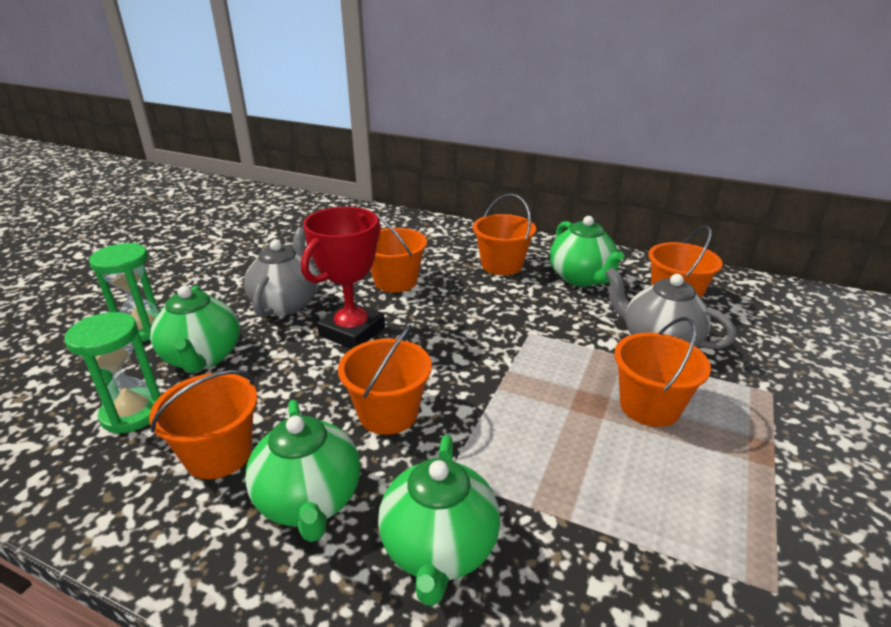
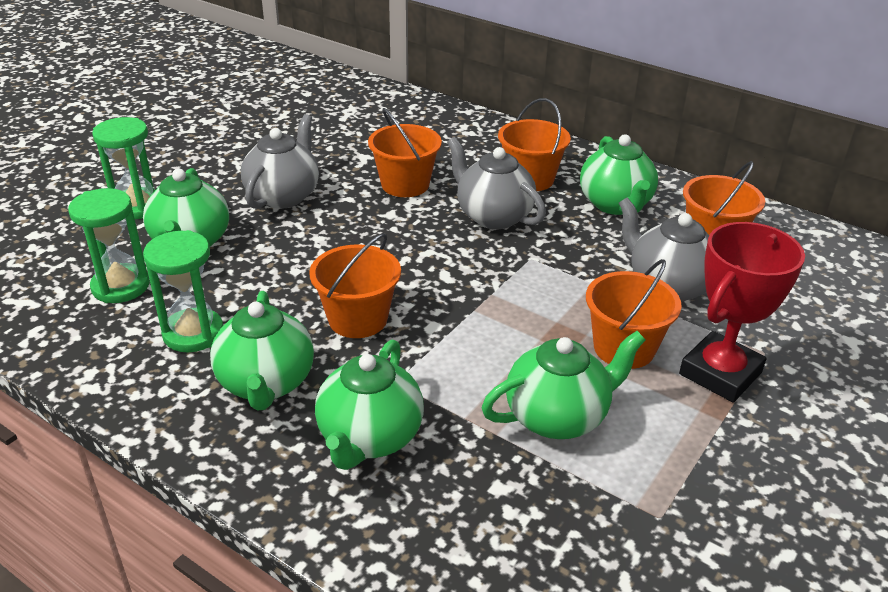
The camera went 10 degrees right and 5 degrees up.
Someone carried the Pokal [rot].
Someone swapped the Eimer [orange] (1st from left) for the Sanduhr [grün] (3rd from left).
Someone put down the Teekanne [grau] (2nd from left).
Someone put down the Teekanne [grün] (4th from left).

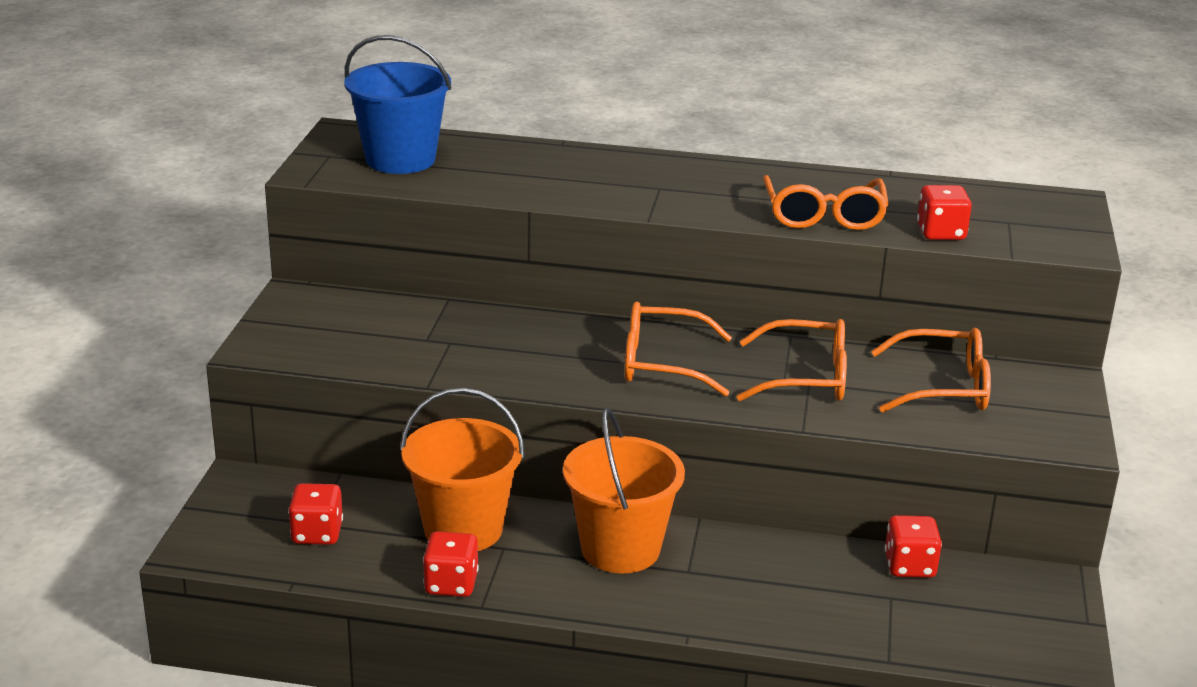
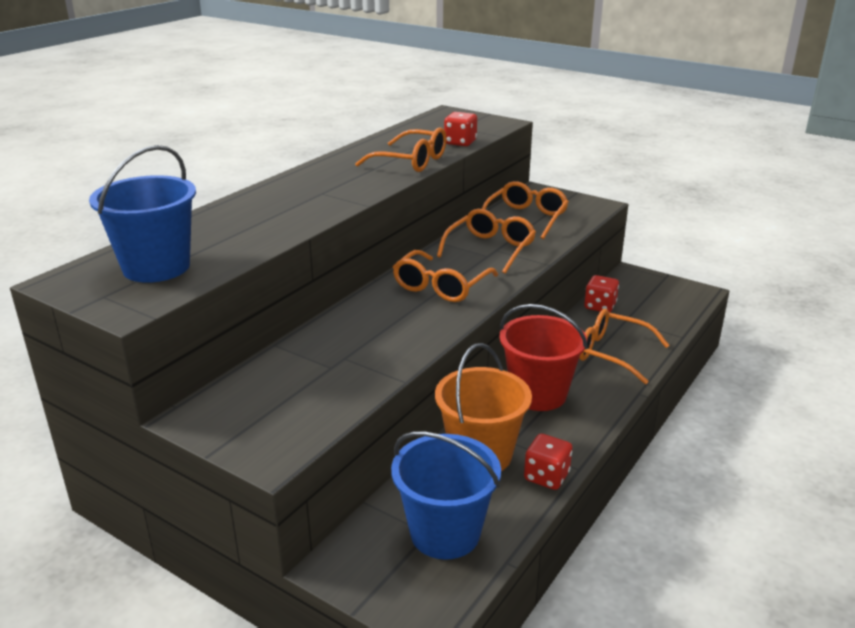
The camera went 65 degrees left and 0 degrees up.
Someone repainted the Eimer [orange] (2nd from left), which became the Eimer [rot].
Someone swapped the Spielwürfel [rot] (1st from left) for the Eimer [blau] (2nd from left).
Someone put down the Brille [orange] (5th from left).

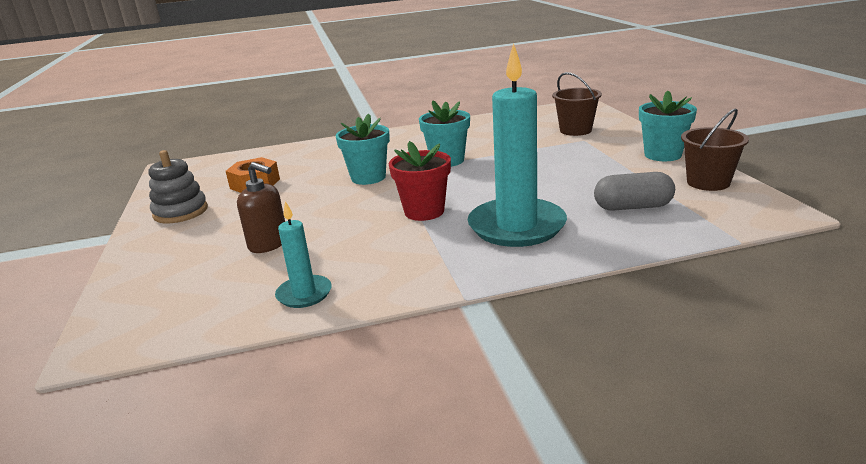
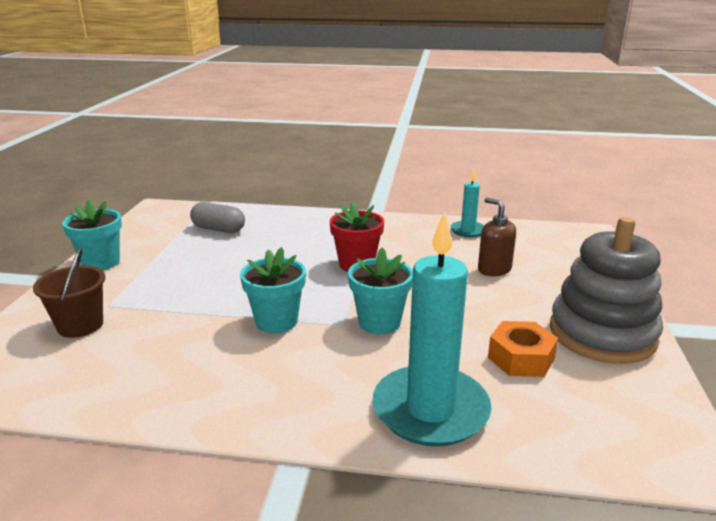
The camera went 160 degrees left and 0 degrees up.
Someone carried the Kerze [türkis] (2nd from left in the first image).
Someone took away the Eimer [braun] (2nd from left).
Someone scaled the Stapelspielzeug [grau] by 1.67.

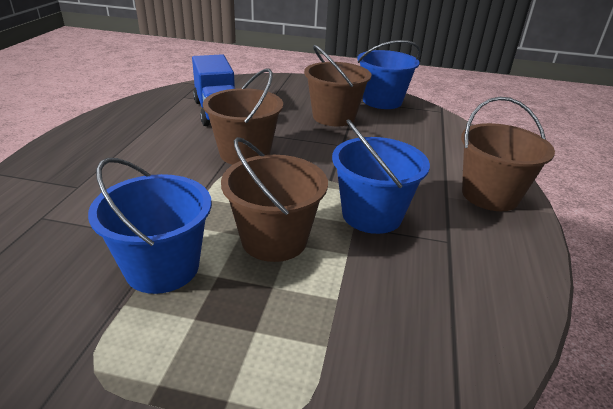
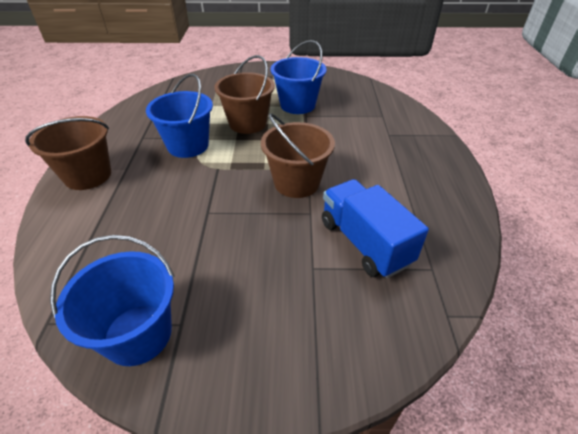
The camera went 170 degrees right and 10 degrees up.
Someone took away the Eimer [braun] (3rd from left).

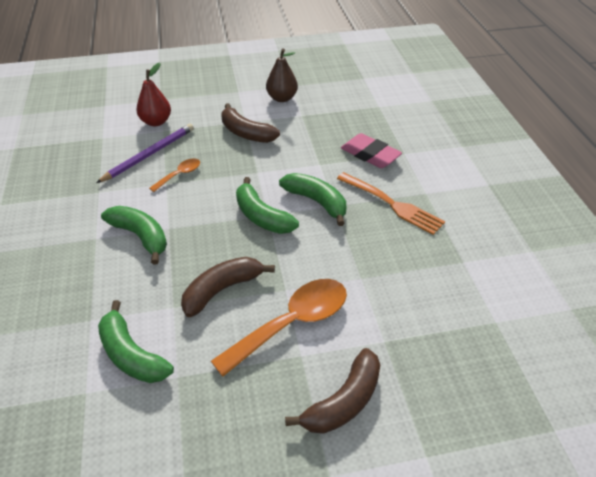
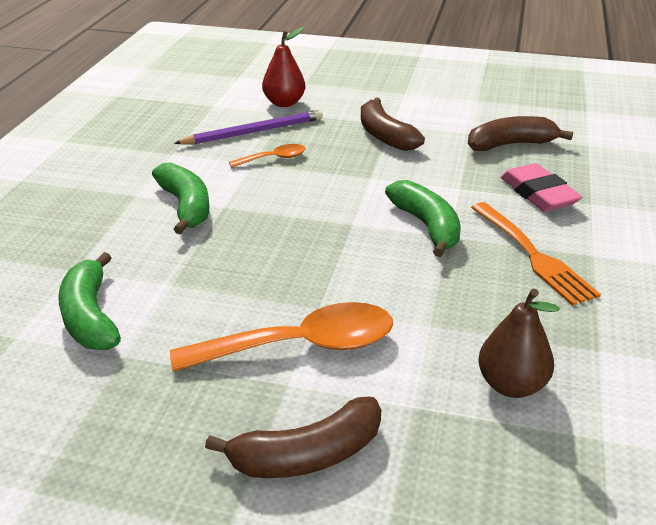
The camera went 25 degrees right and 10 degrees down.
Someone carried the Birne [braun].
Someone took away the Banane [grün] (3rd from left).
Someone carried the Banane [braun] (1st from left in the first image).

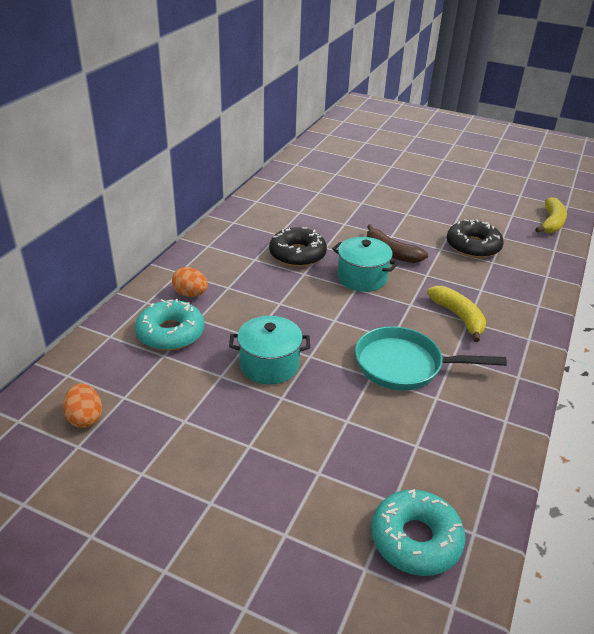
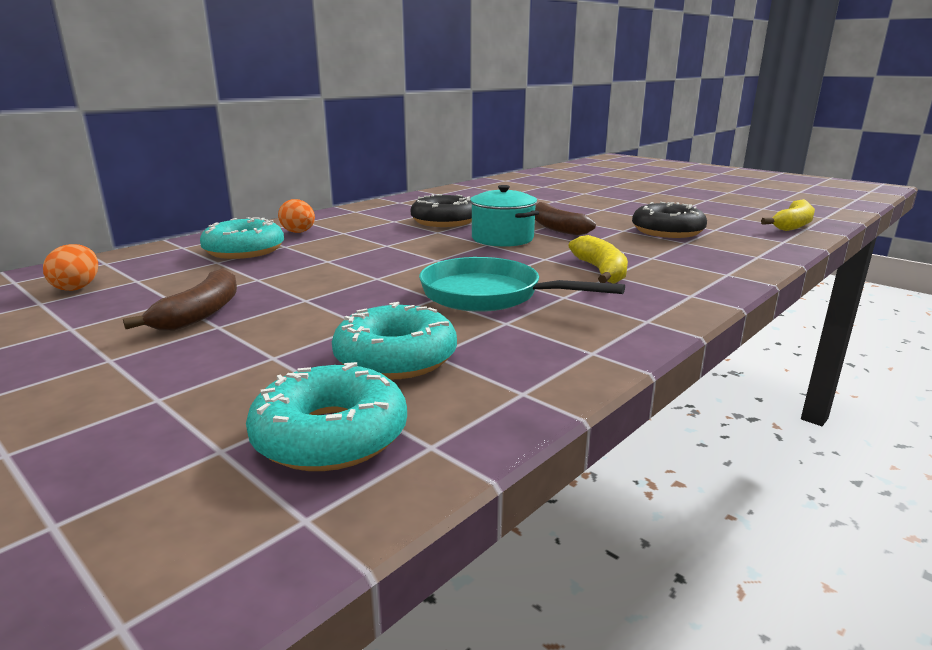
The camera went 20 degrees right and 15 degrees down.
Someone took away the Kochtopf [türkis] (1st from left).
Someone put down the Banane [braun] (1st from left).
Someone put down the Donut [türkis] (3rd from left).

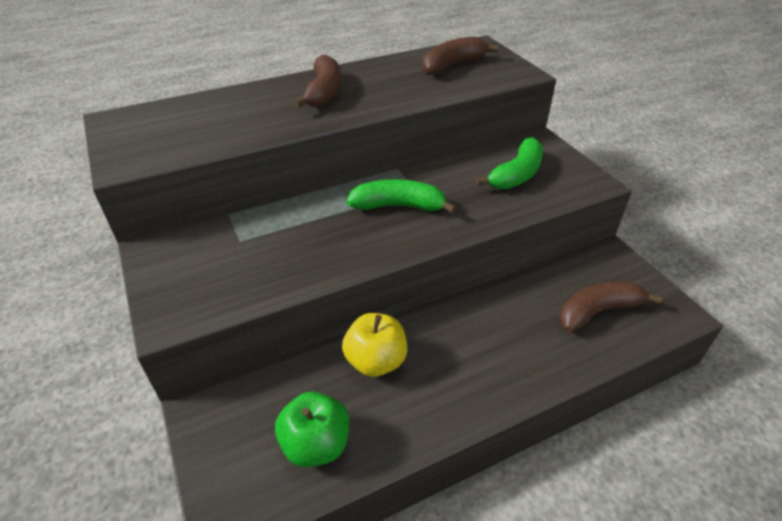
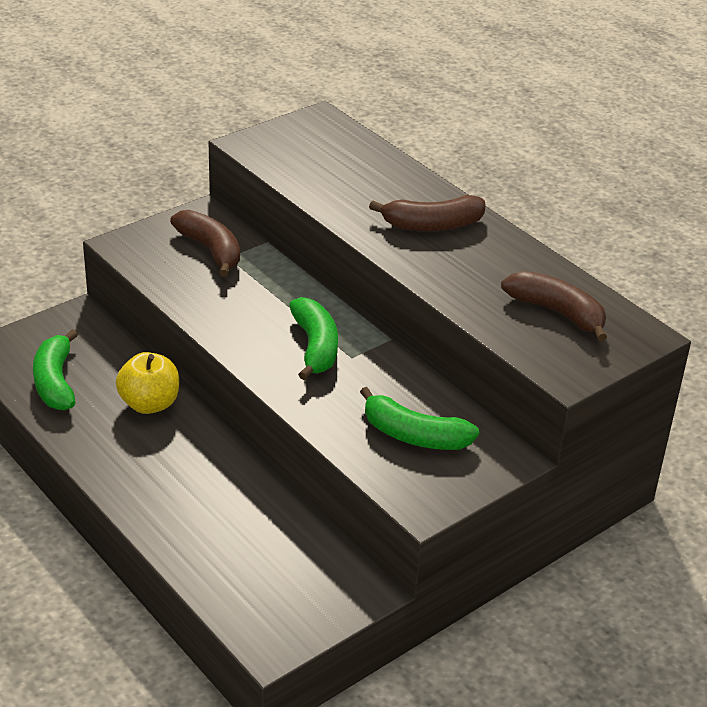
The camera went 75 degrees right and 5 degrees down.
Someone carried the Banane [braun] (3rd from left in the first image).
Someone swapped the Apfel [grün] for the Banane [grün] (1st from left).

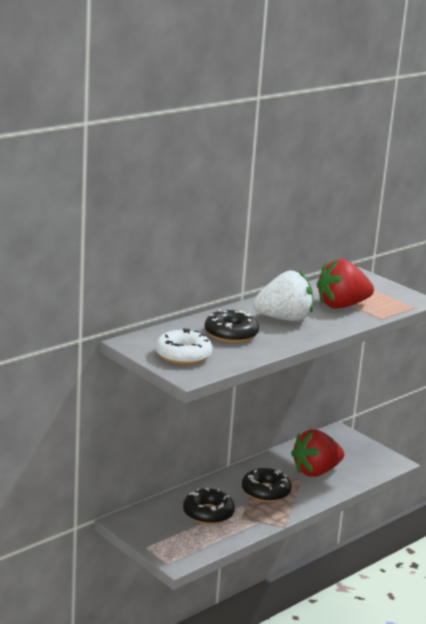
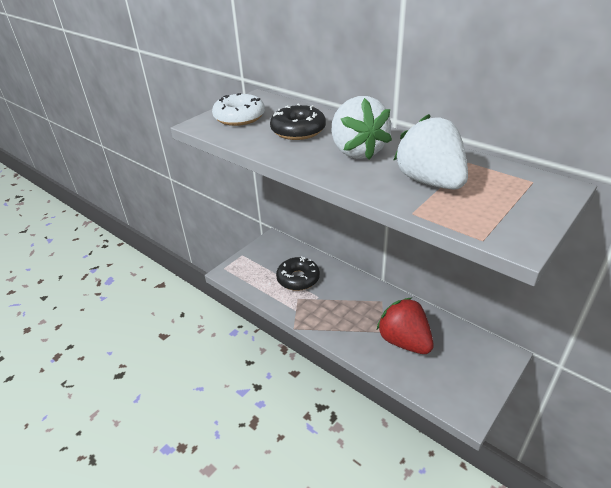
The camera went 85 degrees right and 15 degrees up.
Someone repainted the Erdbeere [rot] (2nd from left), which became the Erdbeere [weiß] (2nd from left).
Someone took away the Donut [schwarz] (3rd from left).

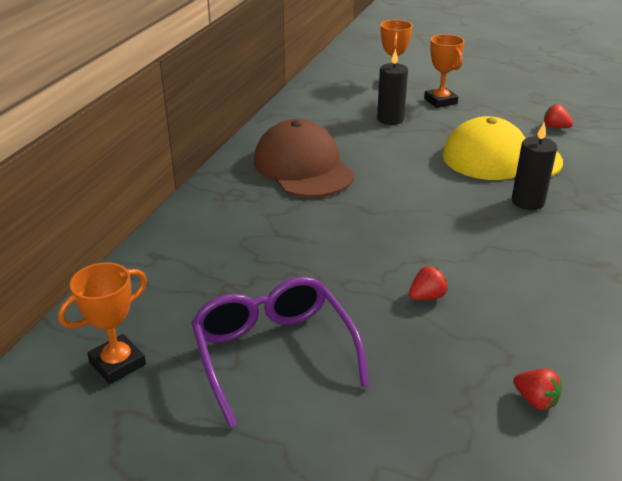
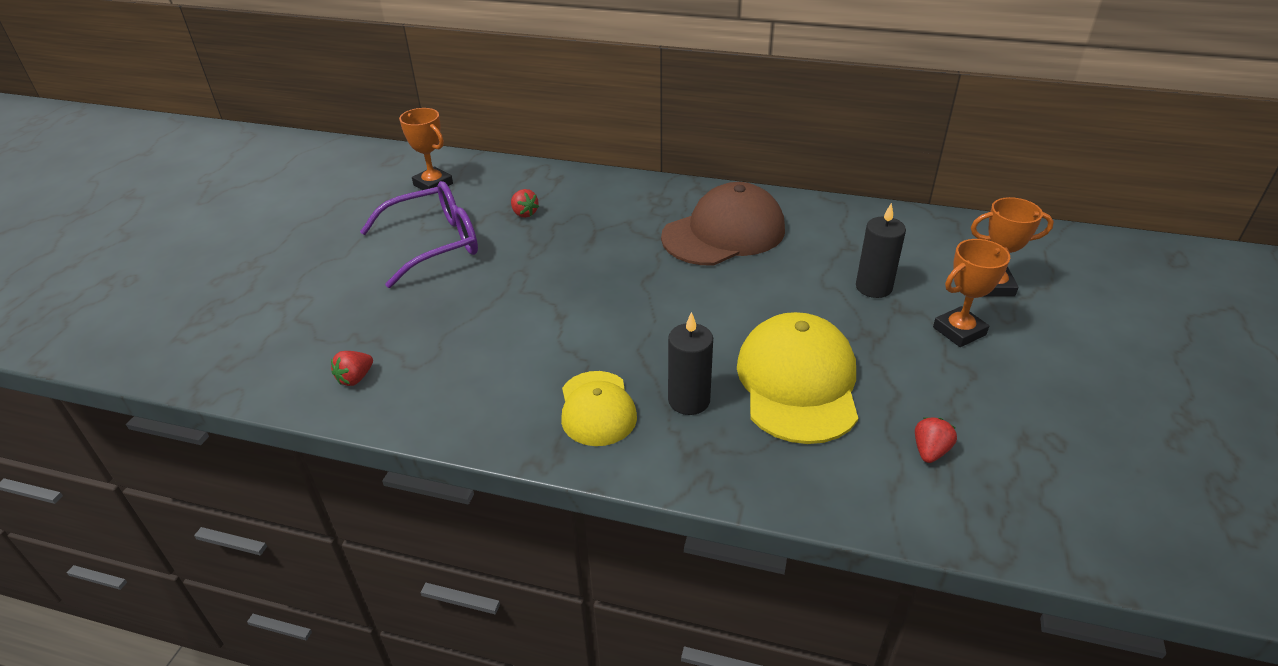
The camera went 85 degrees right and 5 degrees up.
Someone carried the Erdbeere [rot] (1st from left in the first image).
Someone put down the Kappe [gelb] (1st from left).

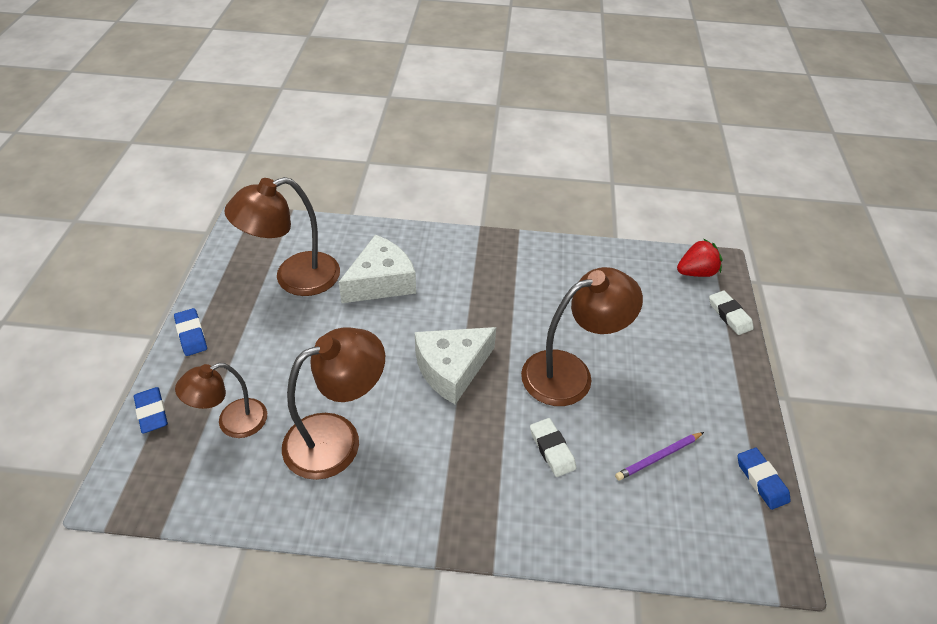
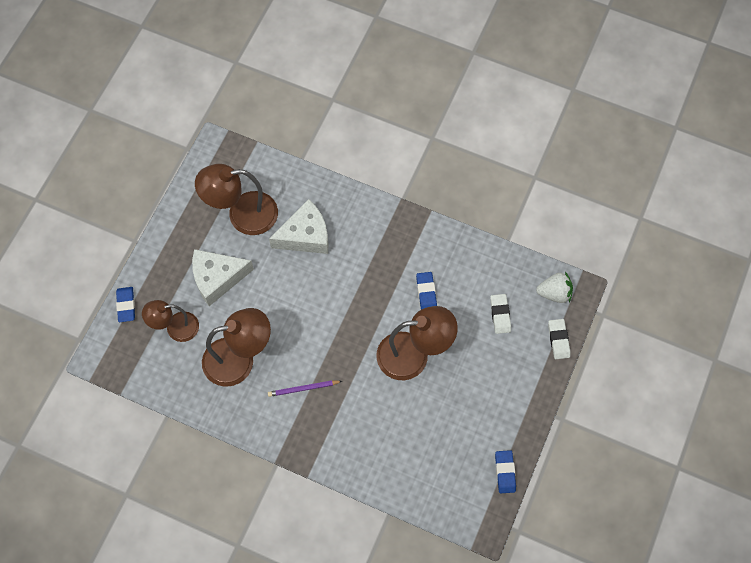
The camera went 20 degrees right and 20 degrees up.
Someone repainted the Erdbeere [rot], which became the Erdbeere [weiß].
Someone carried the Radiergummi [blau] (2nd from left).
Someone carried the Käse [weiß] (2nd from left in the first image).
Someone carried the Radiergummi [weiß] (1st from left).
Someone carried the Bleistift [lila].

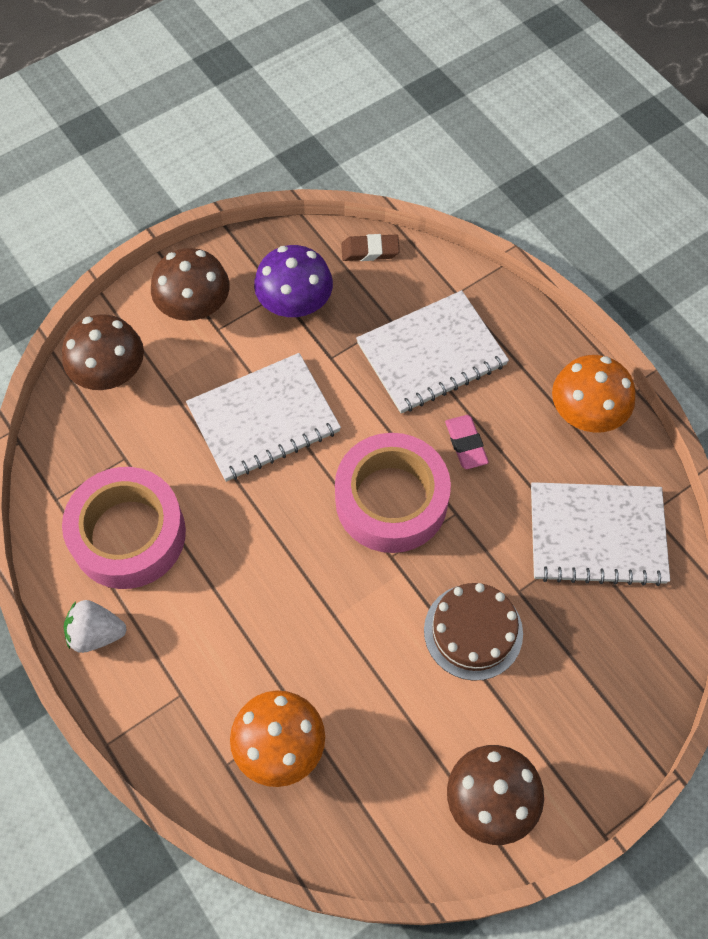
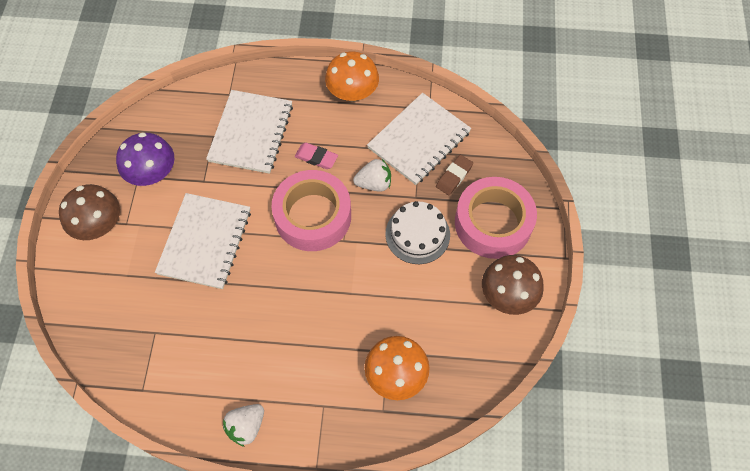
The camera went 50 degrees left and 0 degrees up.
Someone carried the Radiergummi [braun].
Someone took away the Pilz [braun] (1st from left).
Someone carried the Klebeband [rosa] (1st from left in the first image).
Someone repainted the Kuchen [braun], which became the Kuchen [weiß].
Someone put down the Erdbeere [weiß] (2nd from left).

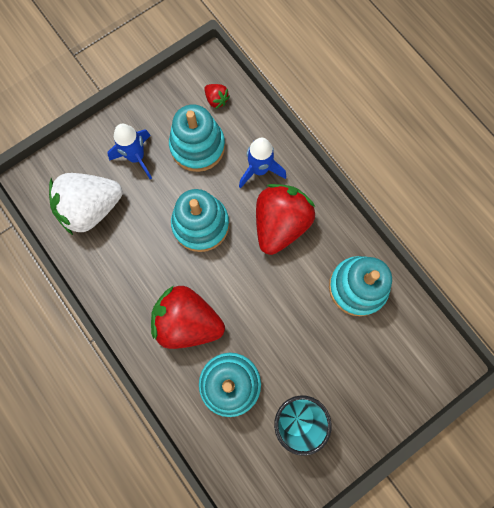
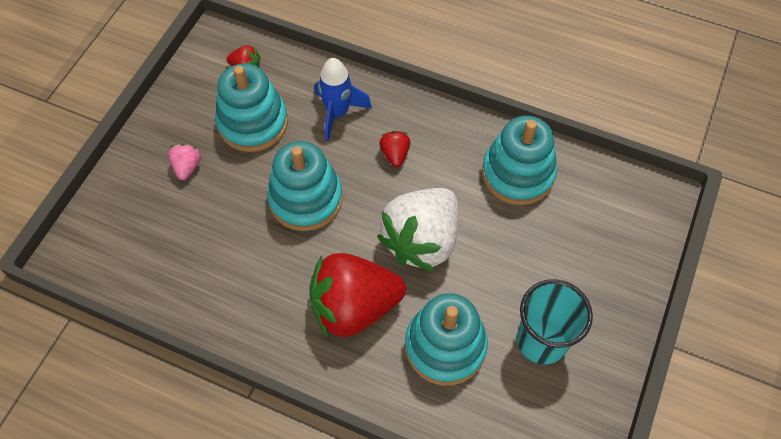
The camera went 30 degrees left and 15 degrees down.
Someone swapped the Rakete [blau] (1st from left) for the Erdbeere [rosa].
Someone carried the Erdbeere [weiß].
Someone scaled the Erdbeere [rot] (3rd from left) by 0.42.

